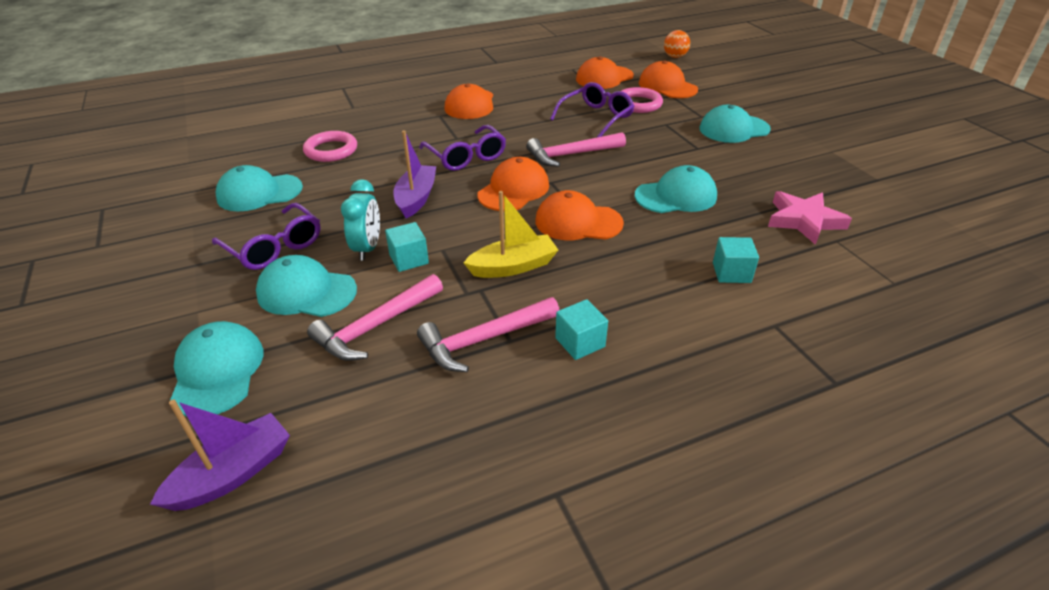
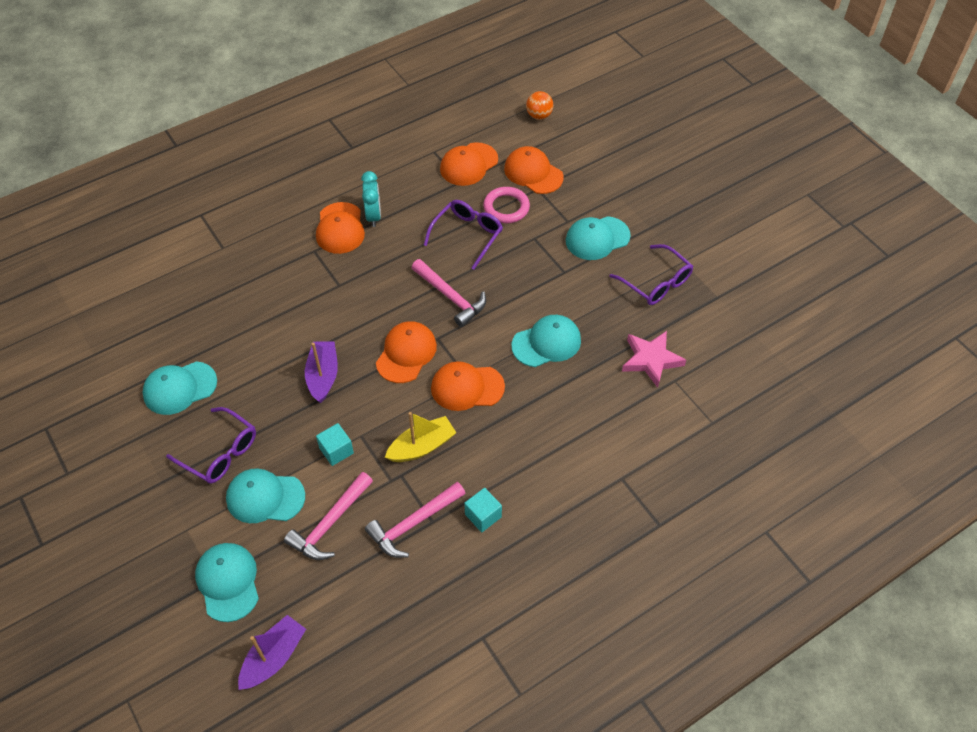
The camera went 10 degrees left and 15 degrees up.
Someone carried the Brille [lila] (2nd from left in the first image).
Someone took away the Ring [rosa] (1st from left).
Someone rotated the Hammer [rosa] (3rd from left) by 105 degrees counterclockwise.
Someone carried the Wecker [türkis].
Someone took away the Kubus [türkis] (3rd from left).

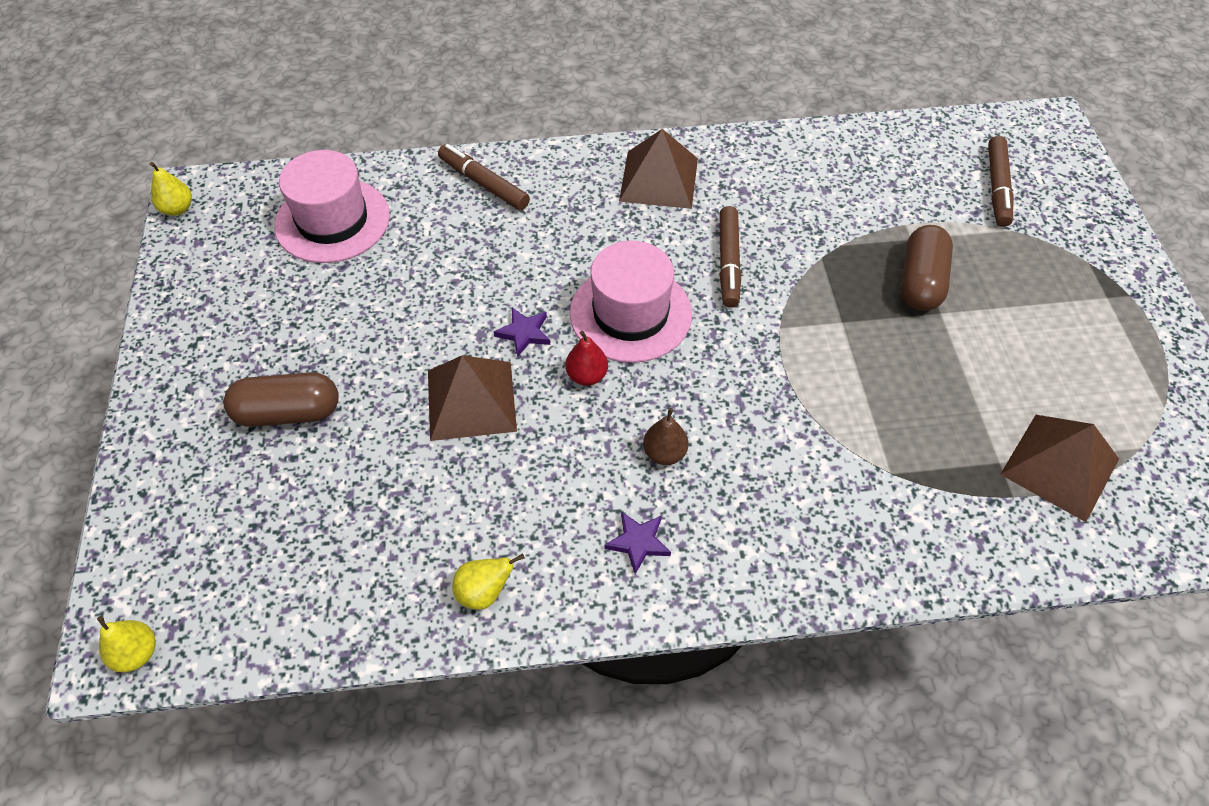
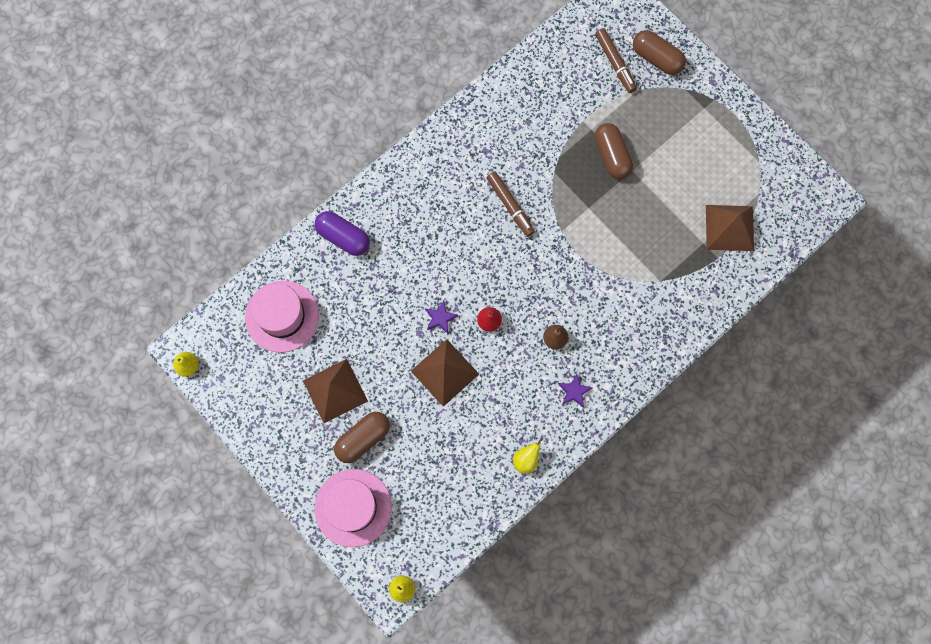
The camera went 35 degrees left and 20 degrees up.
Someone carried the Pyramide [braun] (2nd from left in the first image).
Someone swapped the Filzstift [braun] (1st from left) for the Kapsel [lila].
Someone carried the Hut [rosa] (2nd from left).
Someone put down the Kapsel [braun] (3rd from left).

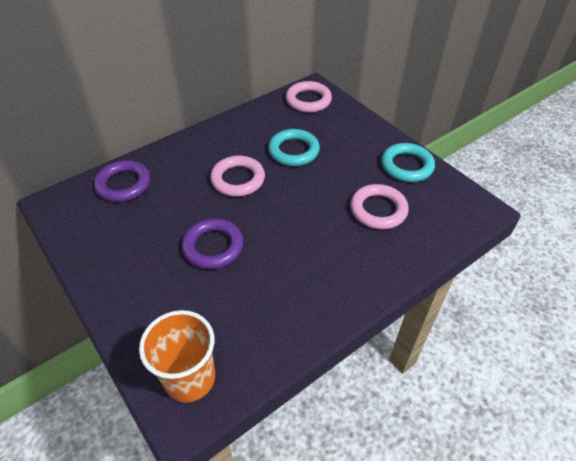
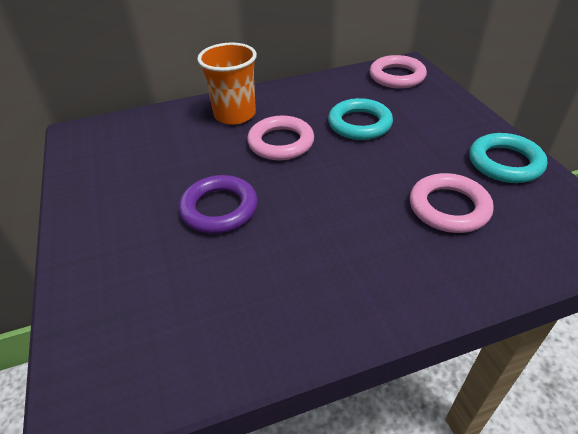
The camera went 20 degrees right and 5 degrees down.
Someone took away the Ring [lila] (1st from left).
Someone carried the Becher [orange].

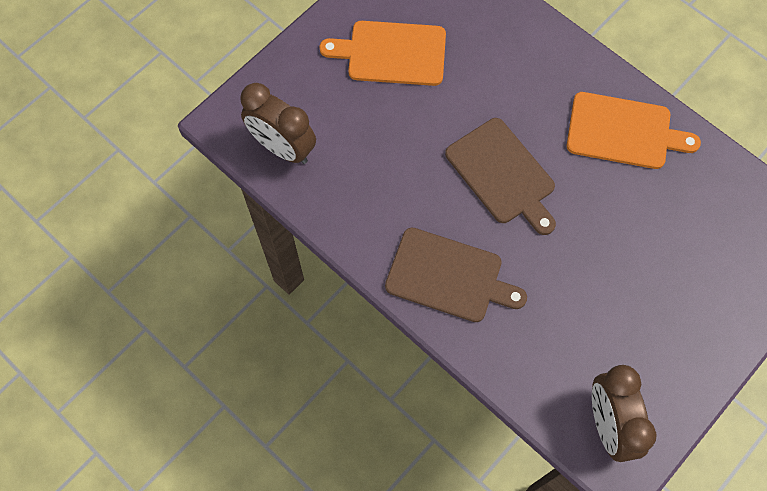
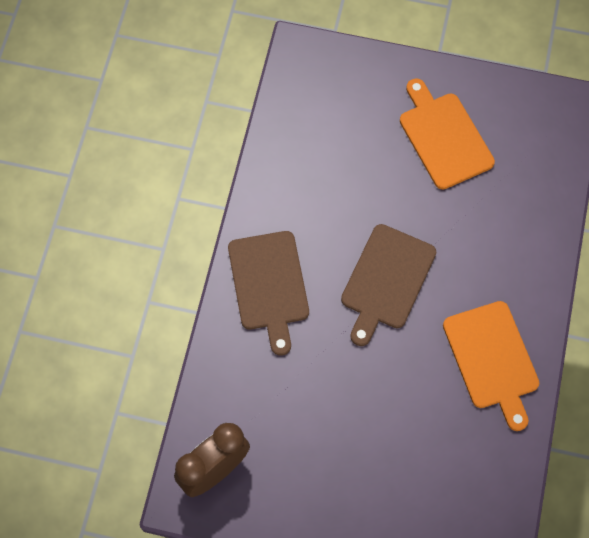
The camera went 60 degrees right and 0 degrees up.
Someone took away the Wecker [braun] (1st from left).

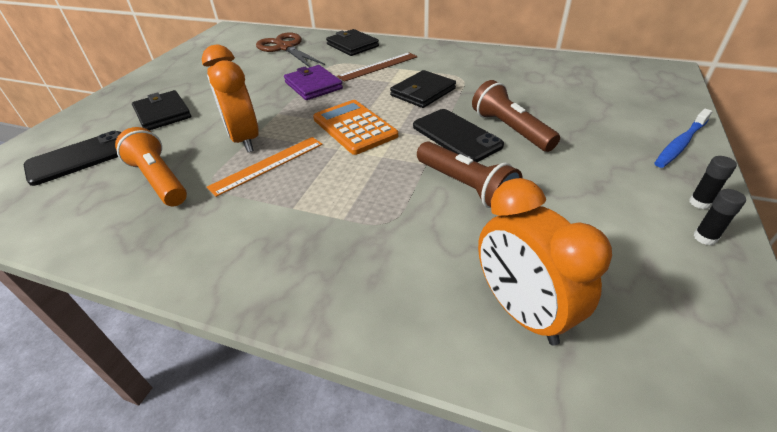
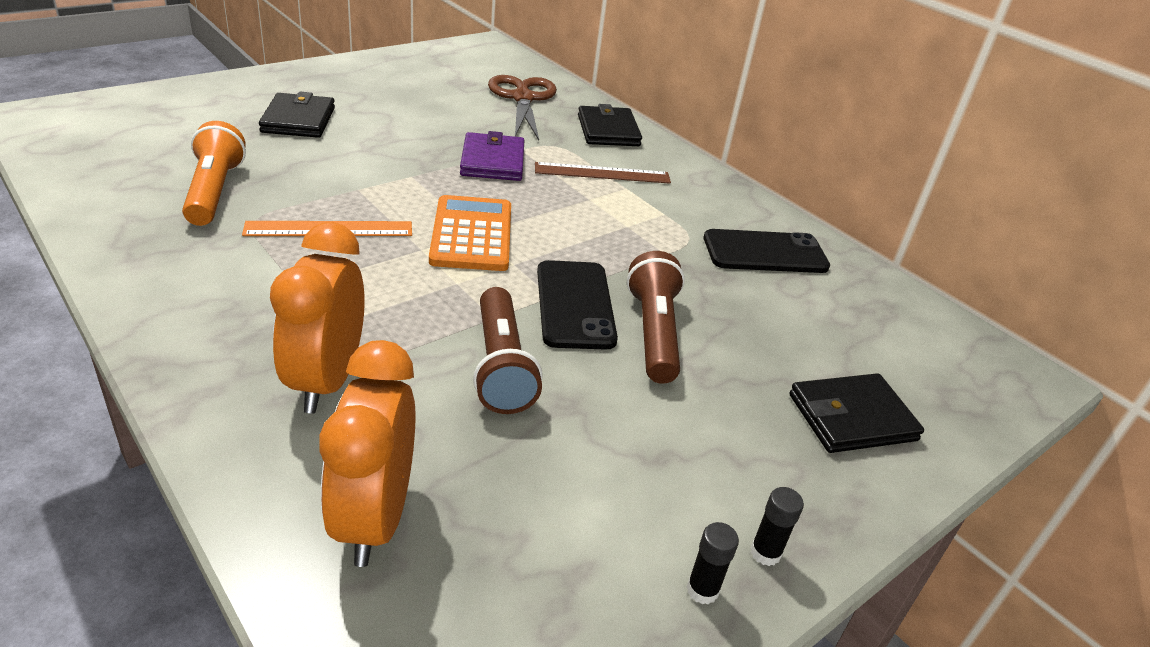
The camera went 25 degrees right and 5 degrees down.
Someone carried the Wecker [orange] (1st from left).
Someone carried the Geldbörse [schwarz] (3rd from left).
Someone took away the Zahnbürste [blau].
Someone carried the Handy [schwarz] (1st from left in the first image).

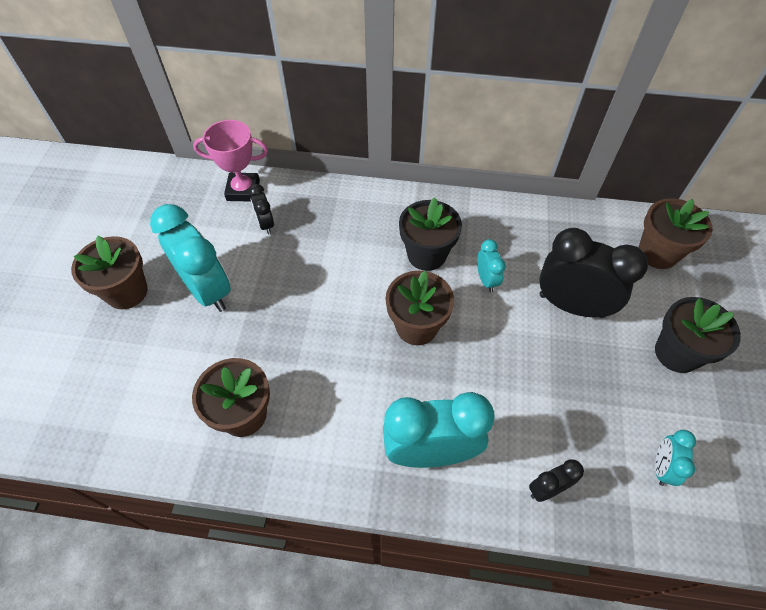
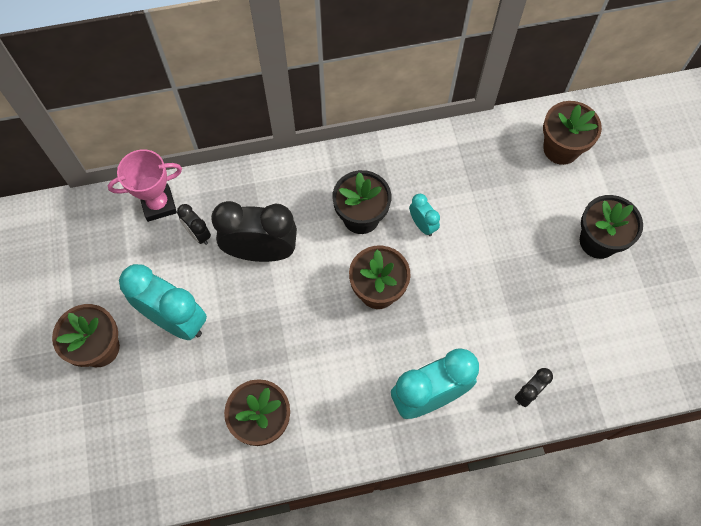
The camera went 20 degrees left and 10 degrees up.
Someone carried the Wecker [schwarz] (3rd from left in the first image).
Someone took away the Wecker [türkis] (4th from left).

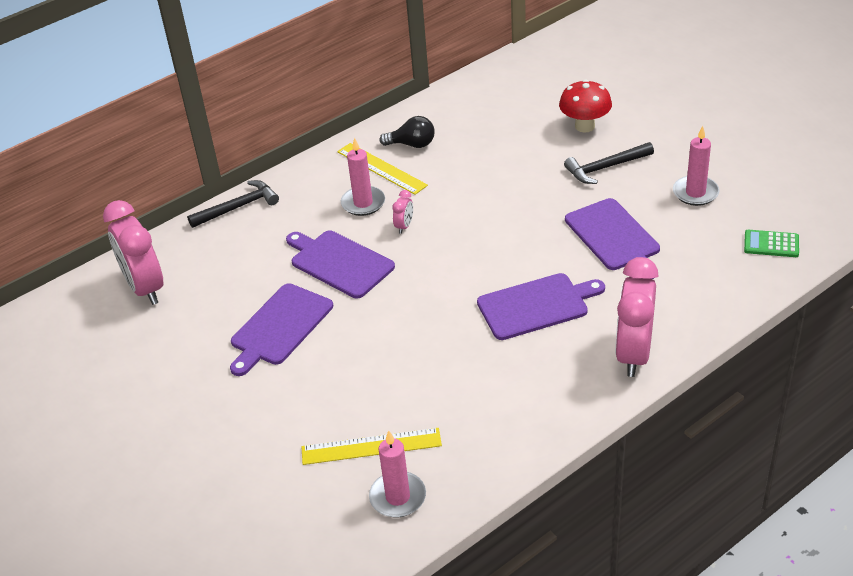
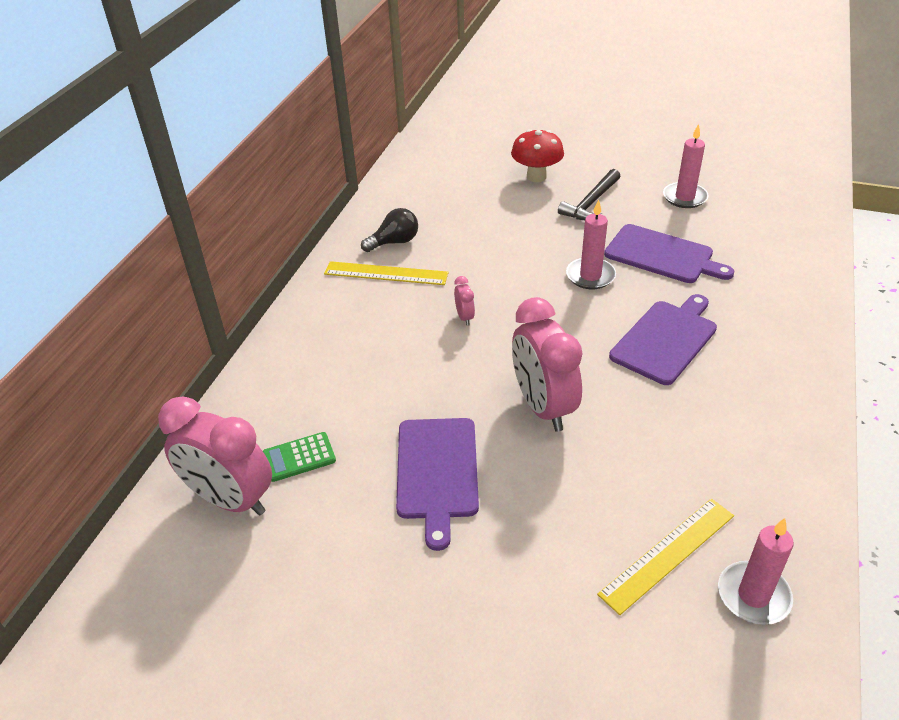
The camera went 35 degrees left and 0 degrees up.
Someone carried the Kerze [rosa] (1st from left).
Someone took away the Hammer [schwarz] (1st from left).
Someone carried the Taschenrechner [grün].
Someone took away the Schneidebrett [lila] (2nd from left).
Someone carried the Wecker [rosa] (3rd from left).

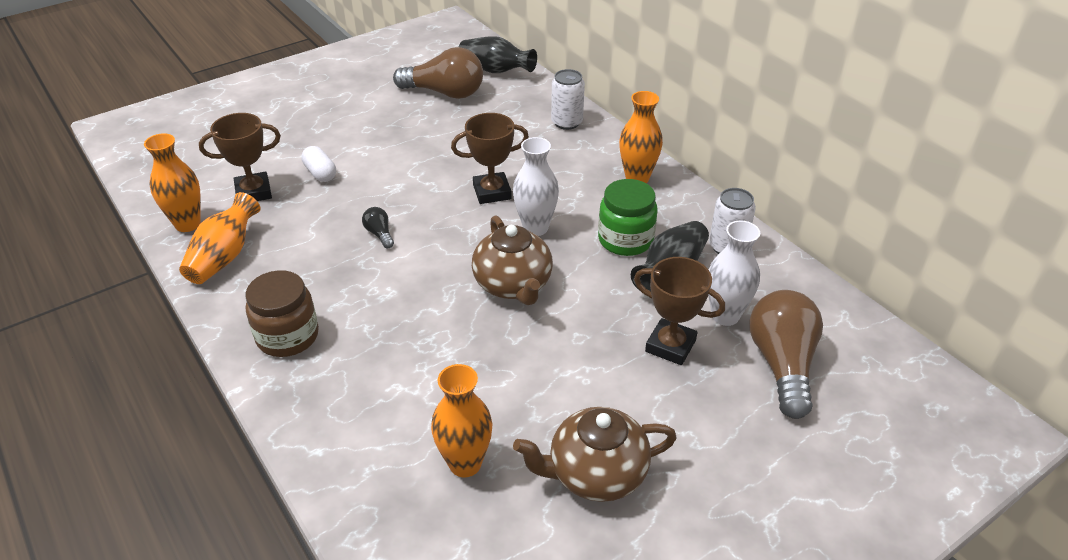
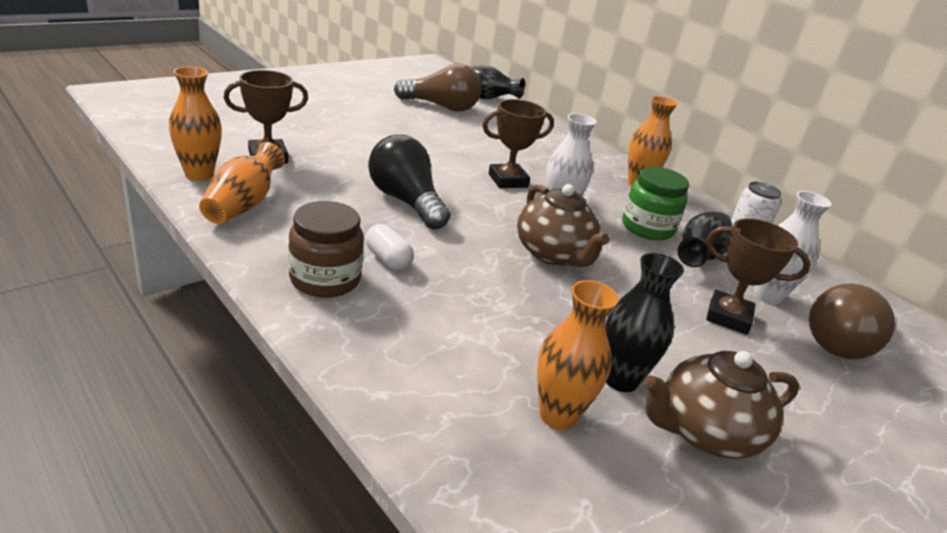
The camera went 10 degrees left and 10 degrees down.
Someone took away the Dose [weiß] (1st from left).
Someone carried the Kapsel [weiß].
Someone scaled the Glühbirne [schwarz] by 2.30.
Someone rotated the Glühbirne [braun] (2nd from left) by 135 degrees counterclockwise.
Someone put down the Vase [schwarz] (2nd from left).

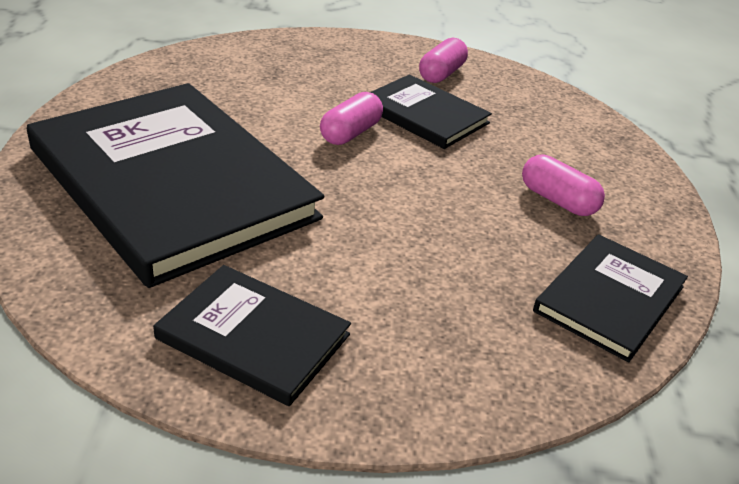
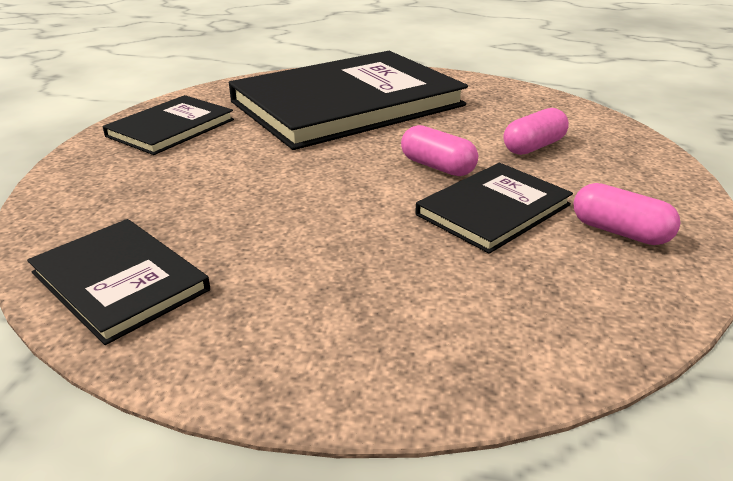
The camera went 100 degrees right and 5 degrees down.
Someone carried the Kapsel [rosa] (3rd from left in the first image).

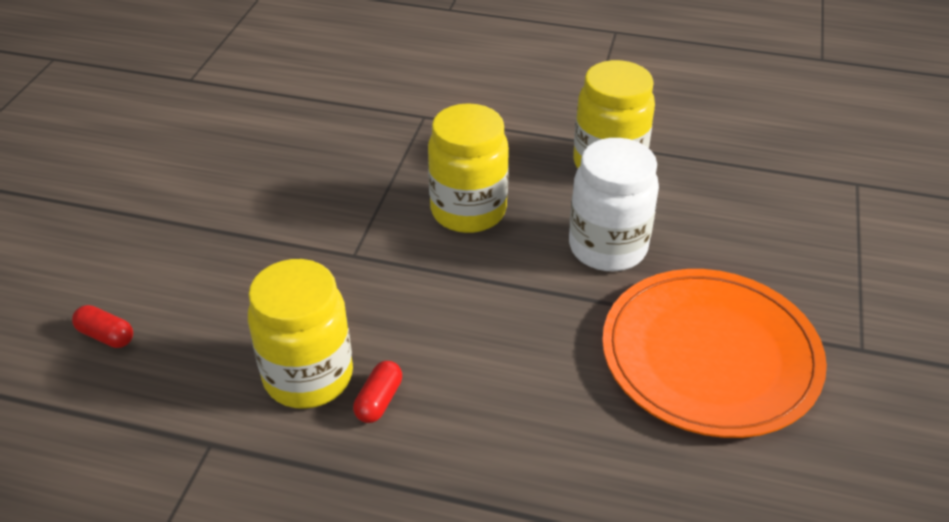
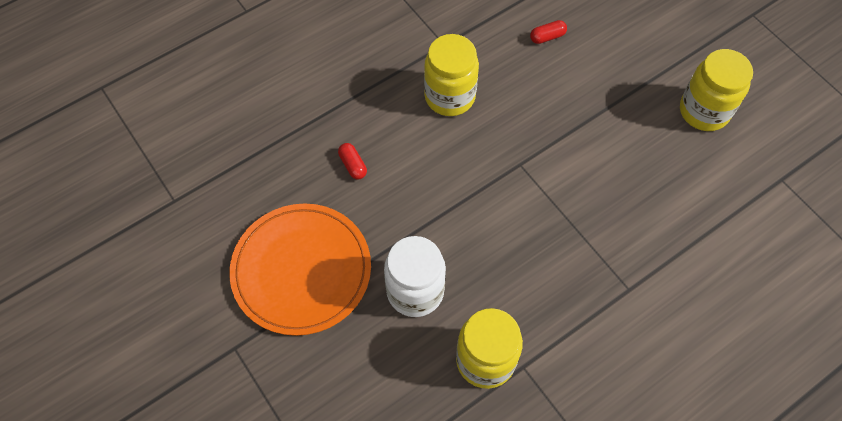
The camera went 130 degrees right and 20 degrees up.
Someone carried the Einmachglas [gelb] (2nd from left in the first image).
Someone carried the Kapsel [rot] (2nd from left in the first image).

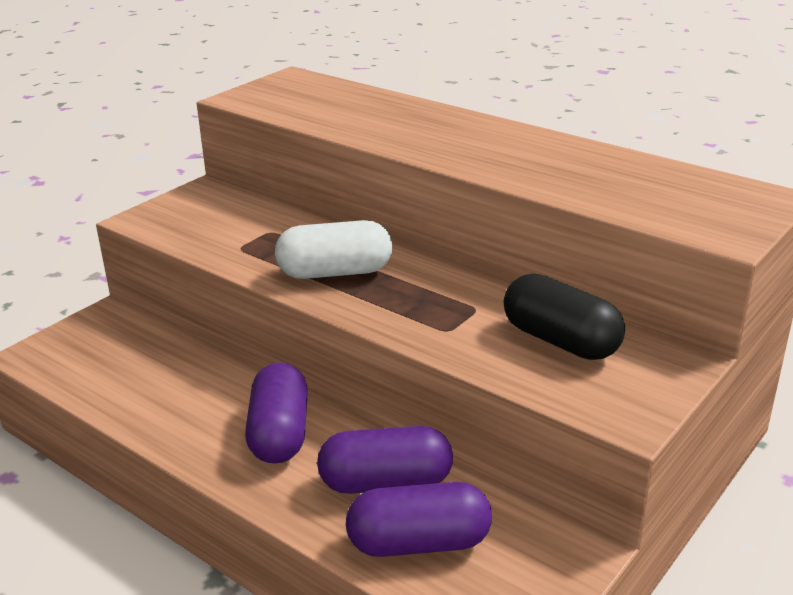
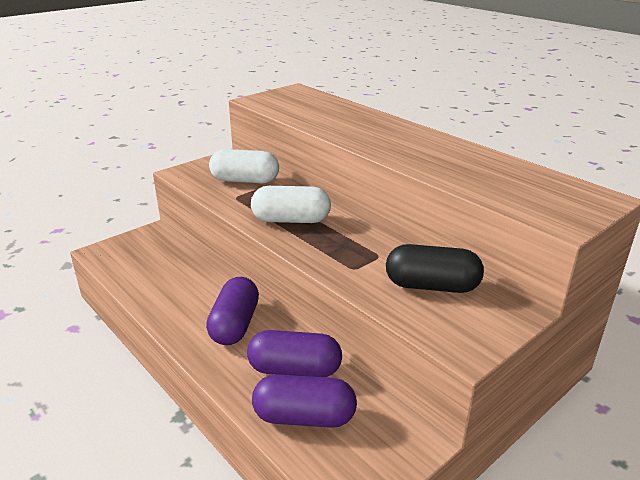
The camera went 10 degrees right and 0 degrees up.
Someone rotated the Kapsel [schwarz] by 45 degrees counterclockwise.
Someone put down the Kapsel [weiß] (1st from left).

